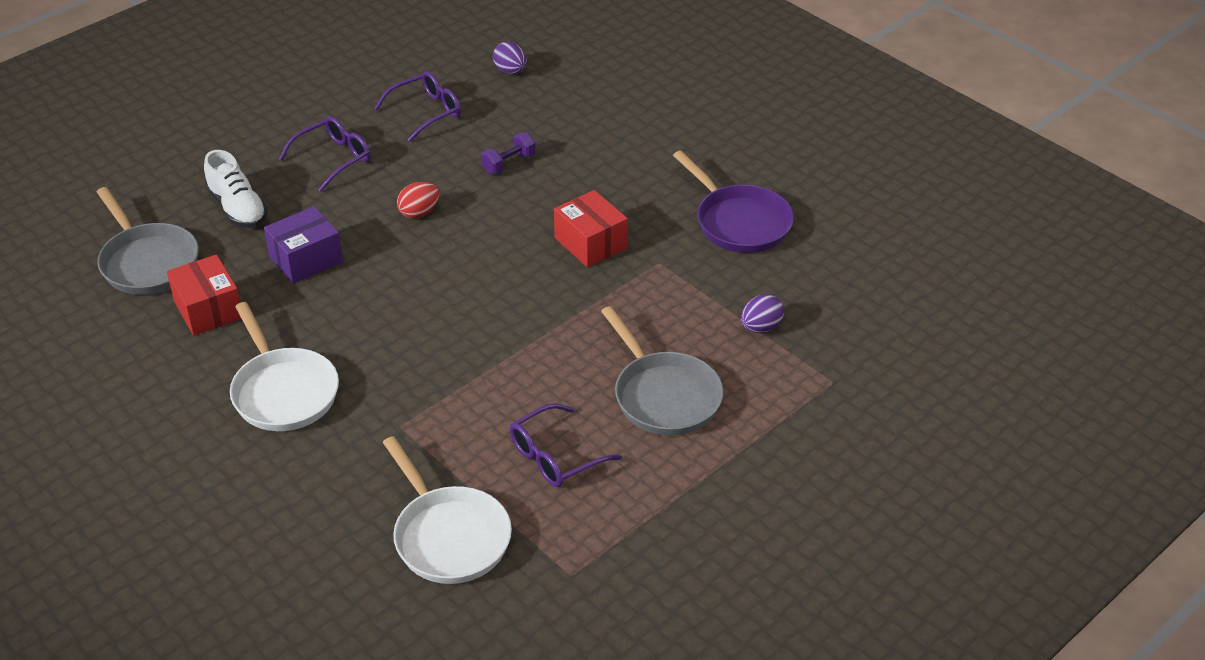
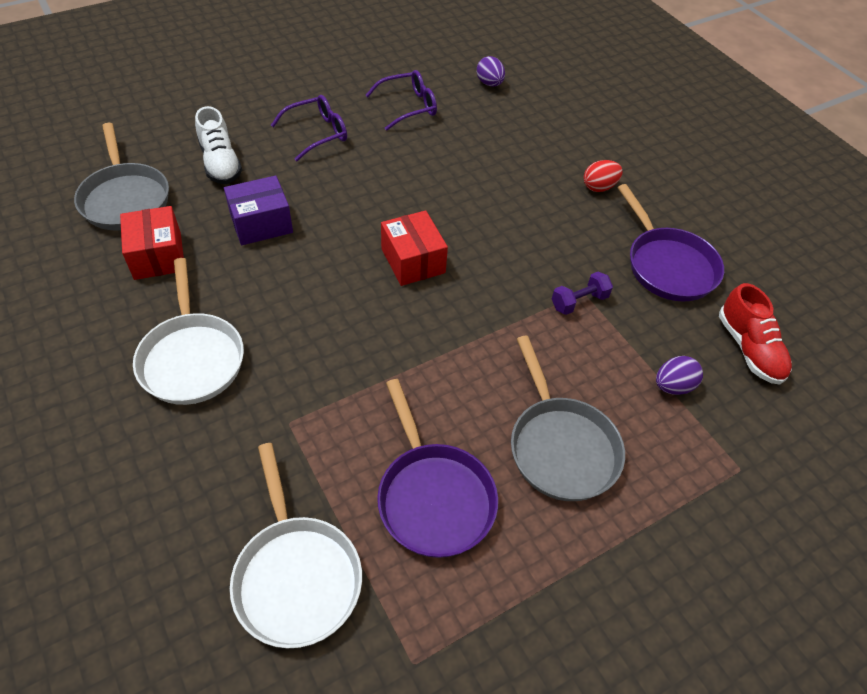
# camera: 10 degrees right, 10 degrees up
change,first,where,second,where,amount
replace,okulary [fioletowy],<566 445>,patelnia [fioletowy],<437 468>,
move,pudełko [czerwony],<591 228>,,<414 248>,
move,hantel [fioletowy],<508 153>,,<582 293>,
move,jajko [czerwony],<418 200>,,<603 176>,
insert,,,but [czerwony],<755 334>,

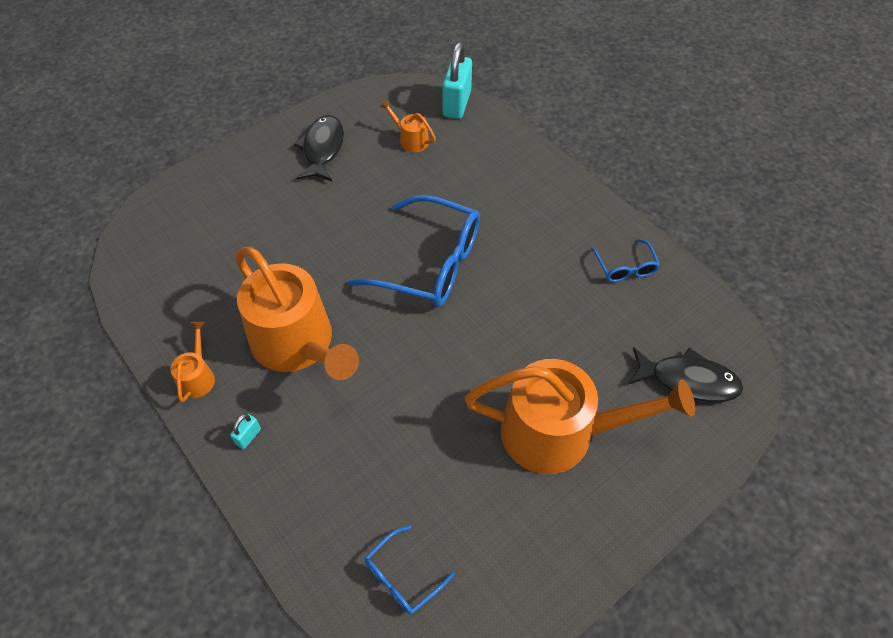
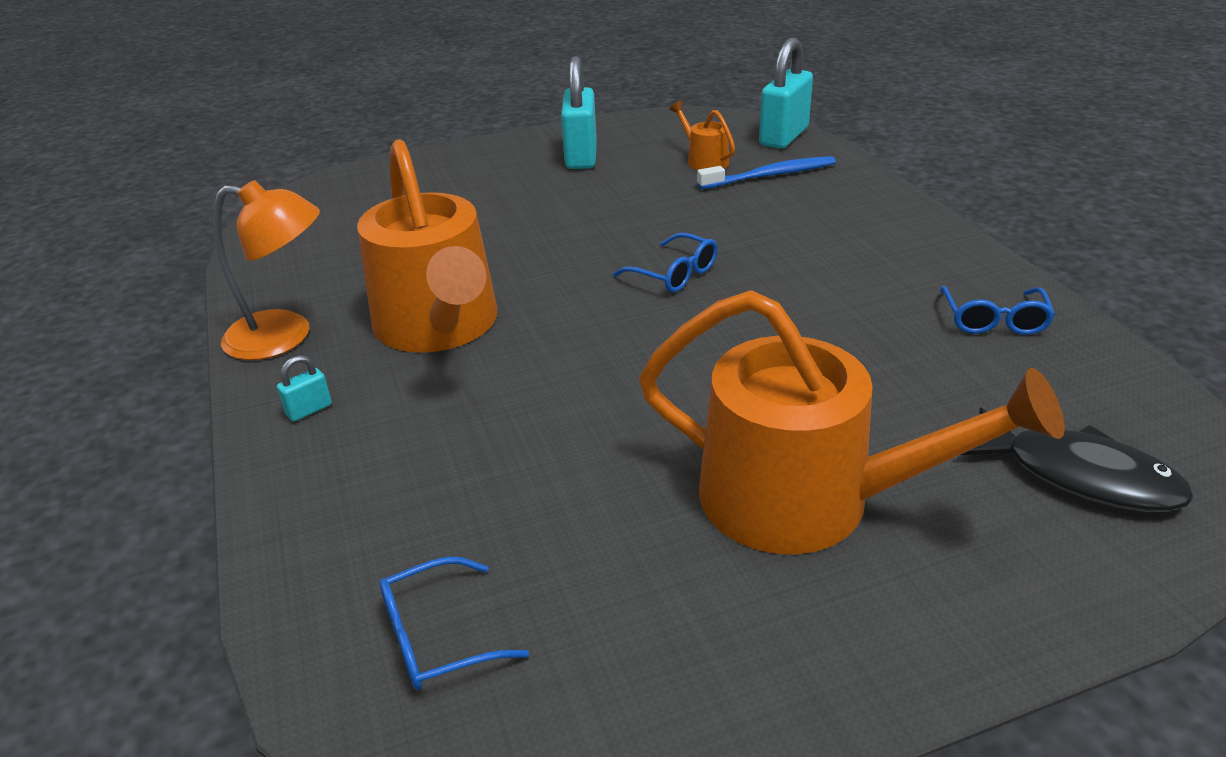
# camera: 20 degrees right, 20 degrees down
change,first,where,second,where,amount
replace,konewka [pomarańczowy],<192 362>,lampka [pomarańczowy],<266 270>,
replace,ryba [czarny],<319 148>,kłódka [turkusowy],<579 112>,
resize,okulary [niebieski],<414 251>,,<665 262>,x0.48
insert,,,szczoteczka do zębów [niebieski],<766 172>,

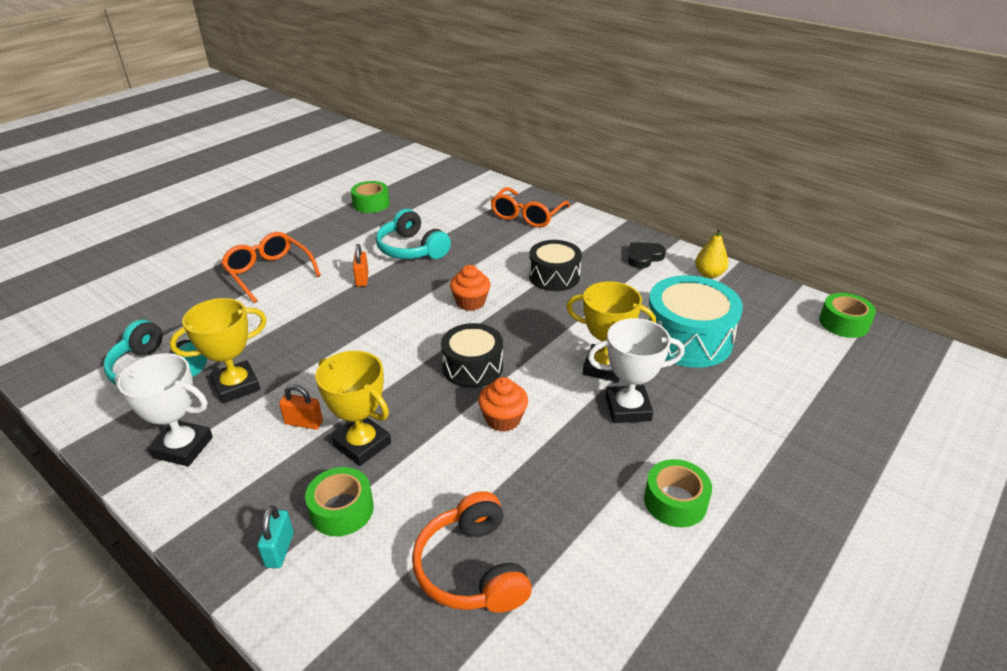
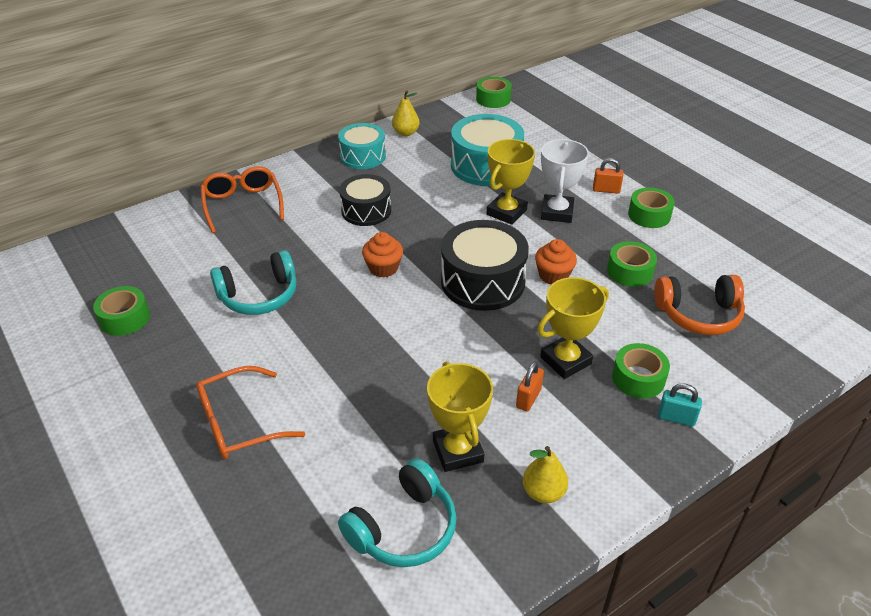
# camera: 75 degrees left, 5 degrees up
change,first,where,second,where,amount
rotate,okulary [pomarańczowy],<530 207>,,<242 199>,150 degrees counterclockwise
replace,serce [czarny],<647 255>,bęben [turkusowy],<362 146>,
resize,bęben [czarny],<472 355>,,<485 265>,x1.52
replace,puchar [biały],<164 409>,gruszka [żółty],<545 474>,
move,kłódka [pomarańczowy],<361 265>,,<608 176>,
insert,,,taśma klejąca [zielony],<632 264>,

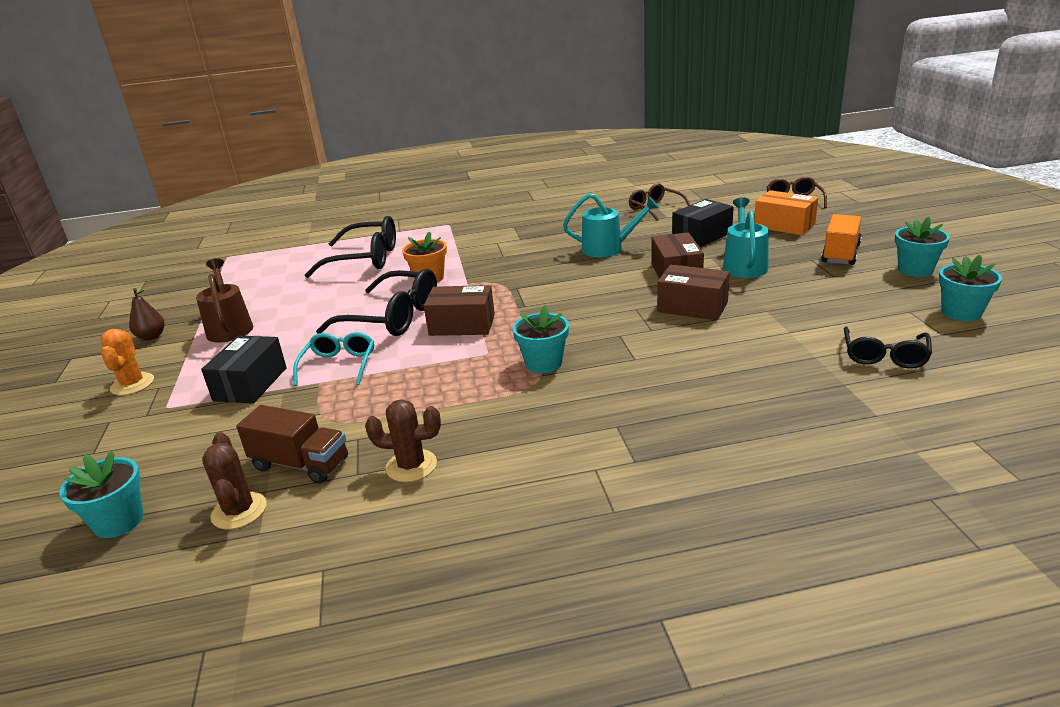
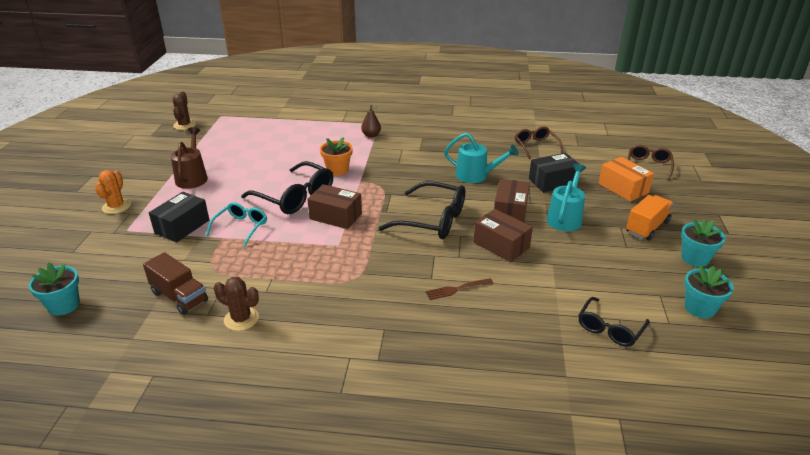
# camera: 15 degrees right, 5 degrees up
change,first,where,second,where,amount
move,kaktus [brązowy],<234 480>,,<184 110>,
move,gruszka [brązowy],<147 314>,,<371 121>,
move,okulary [czarny],<350 247>,,<422 210>,
insert,,,widelec [brązowy],<459 289>,
delete,doniczka [turkusowy],<541 339>,,,

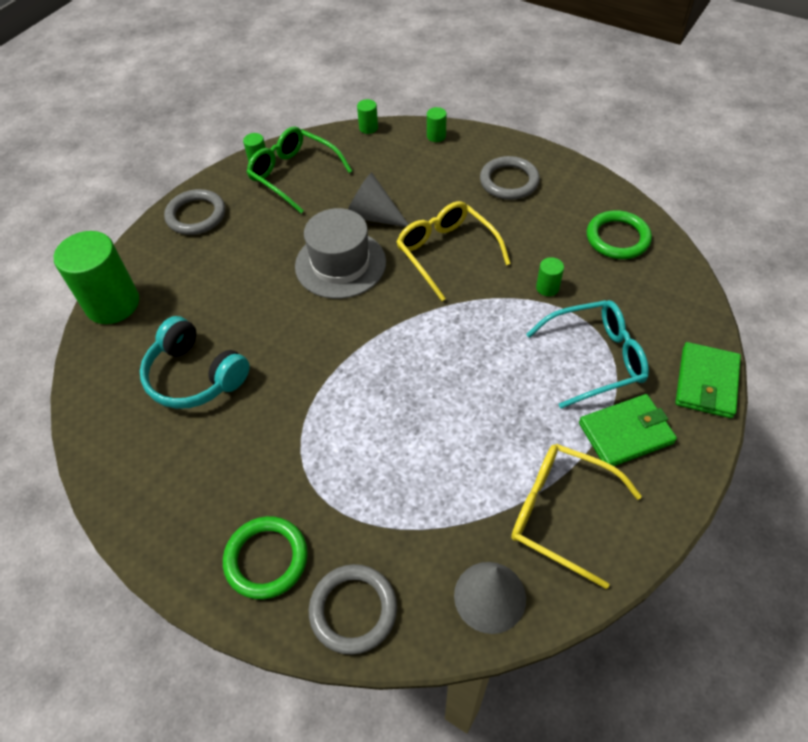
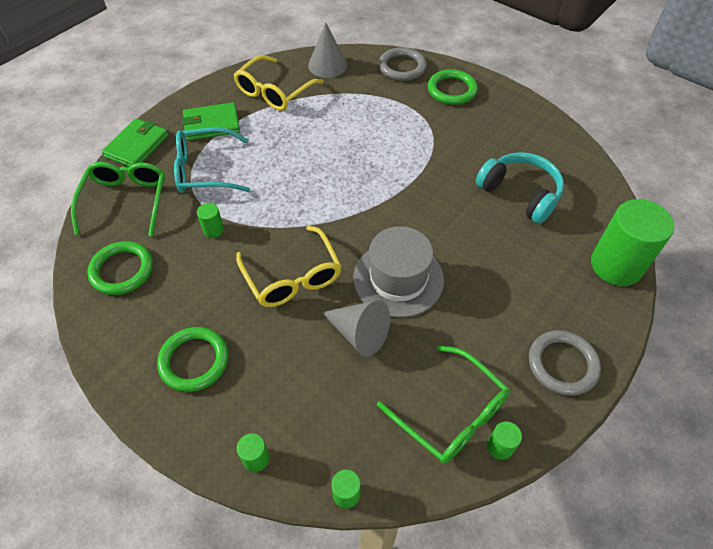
# camera: 175 degrees left, 0 degrees up
change,first,where,second,where,amount
insert,,,okulary [zielony],<118 199>,
recolor,pierścień [szary],<510 178>,pierścień [zielony],<193 359>,
rotate,okulary [żółty],<576 516>,,<279 83>,90 degrees clockwise

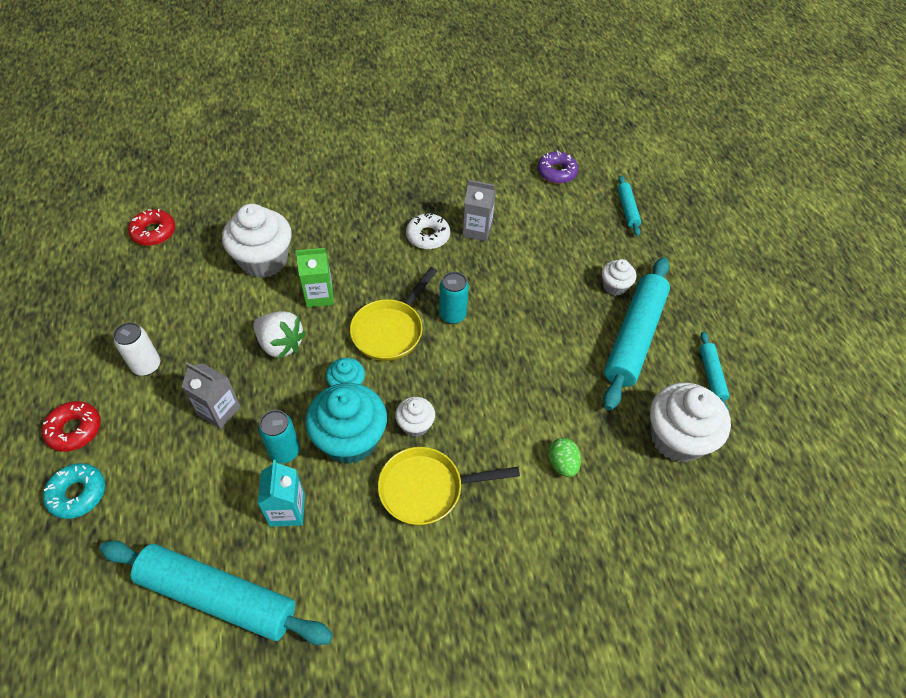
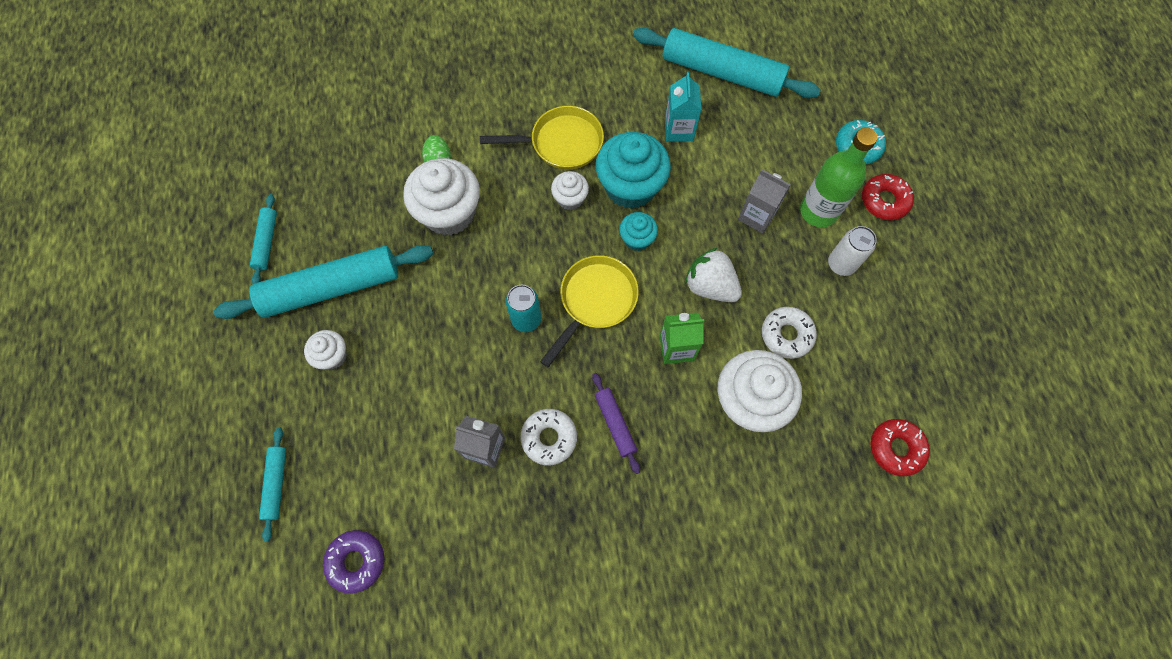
# camera: 175 degrees left, 15 degrees up
change,first,where,second,where,amount
rotate,wałek do ciasta [turkusowy],<636 333>,,<323 282>,45 degrees clockwise
move,muffinka [biały],<690 422>,,<441 197>,
insert,,,wałek do ciasta [fioletowy],<616 423>,
insert,,,donut [biały],<789 333>,
insert,,,butelka [zielony],<839 177>,
delete,puszka [turkusowy],<279 436>,,,

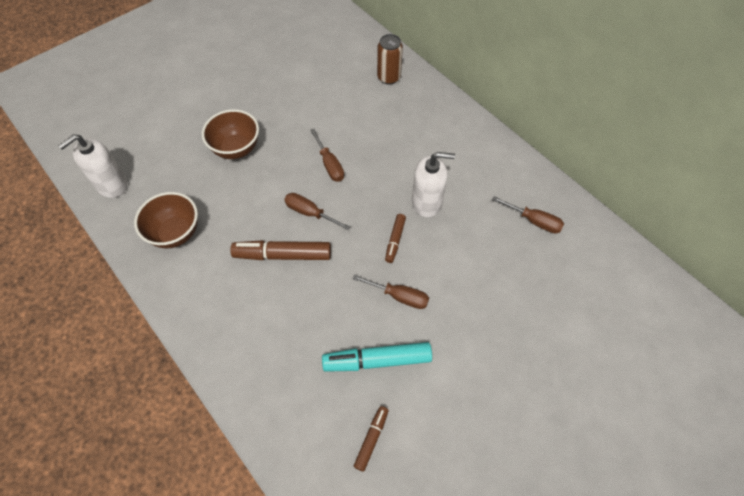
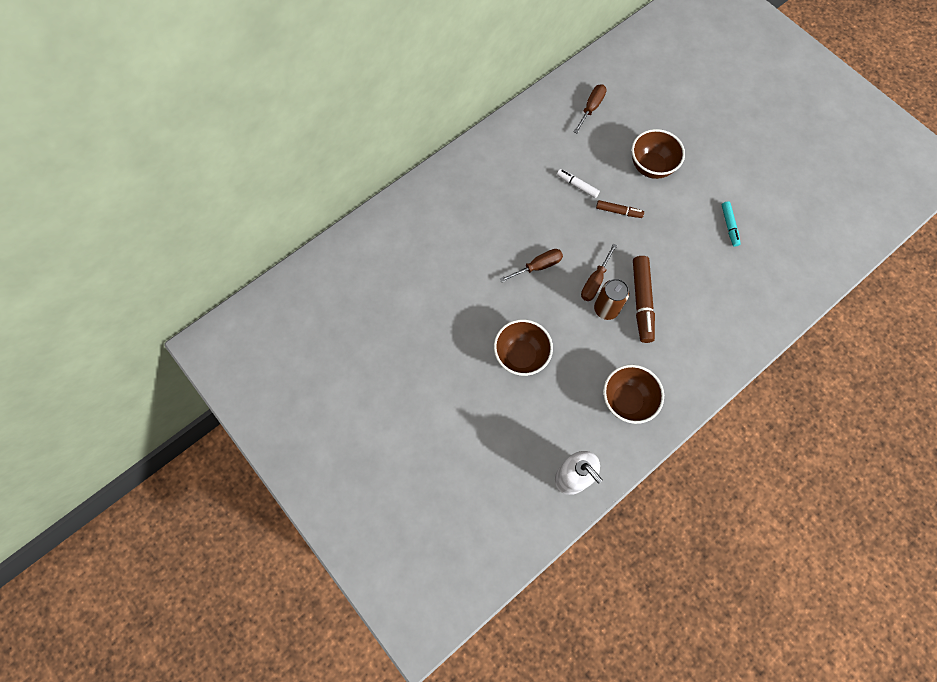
# camera: 90 degrees left, 10 degrees up
change,first,where,second,where,amount
replace,dozownik mydła [biały],<433 185>,flamaster [biały],<578 183>,
move,puszka [brązowy],<390 59>,,<611 299>,
insert,,,miska [brązowy],<658 154>,
resize,flamaster [turkusowy],<377 357>,,<731 224>,x0.56
delete,śrubokręt [brązowy],<390 291>,,,
delete,flamaster [brązowy],<371 439>,,,

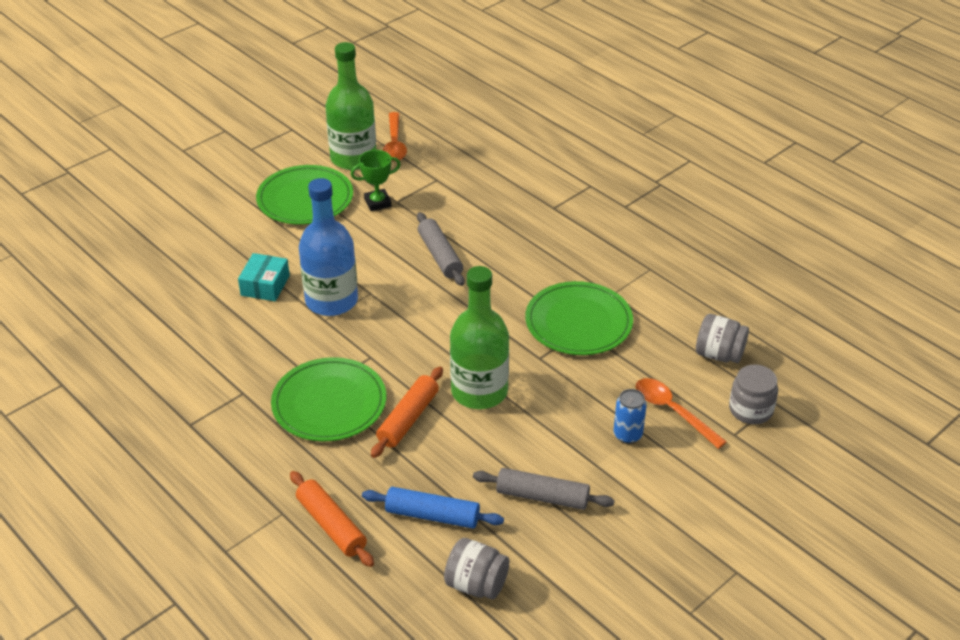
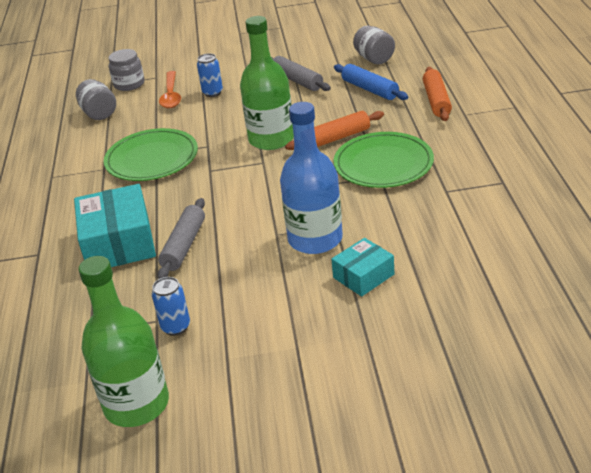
# camera: 140 degrees left, 5 degrees down
change,first,where,second,where,amount
insert,,,pudełko [turkusowy],<115 225>,
replace,puchar [zielony],<376 180>,puszka [niebieski],<171 306>,
delete,talerz [zielony],<304 195>,,,
delete,łyżka [pomarańczowy],<395 136>,,,

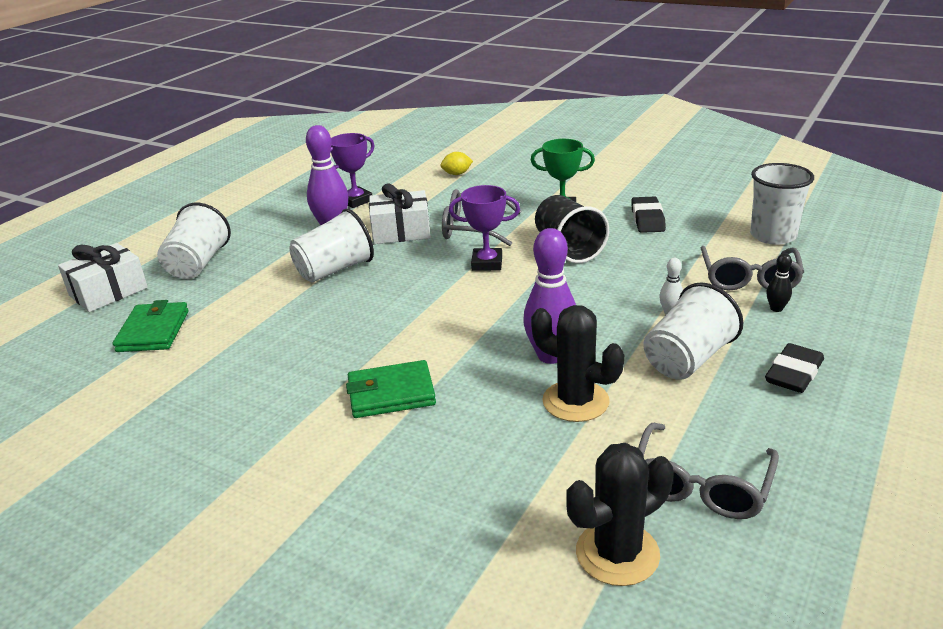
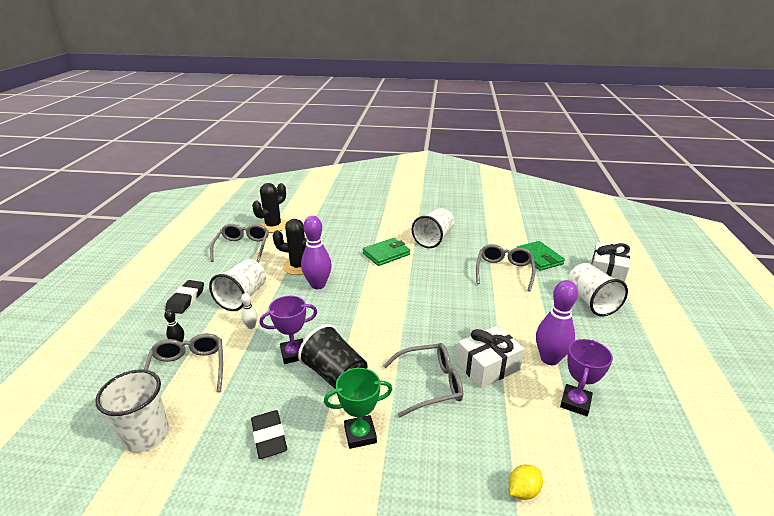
# camera: 155 degrees right, 0 degrees up
change,first,where,second,where,amount
move,puchar [fioletowy],<484 228>,,<288 330>,
move,szklanka [biały],<331 245>,,<433 228>,
insert,,,okulary [szary],<505 268>,

